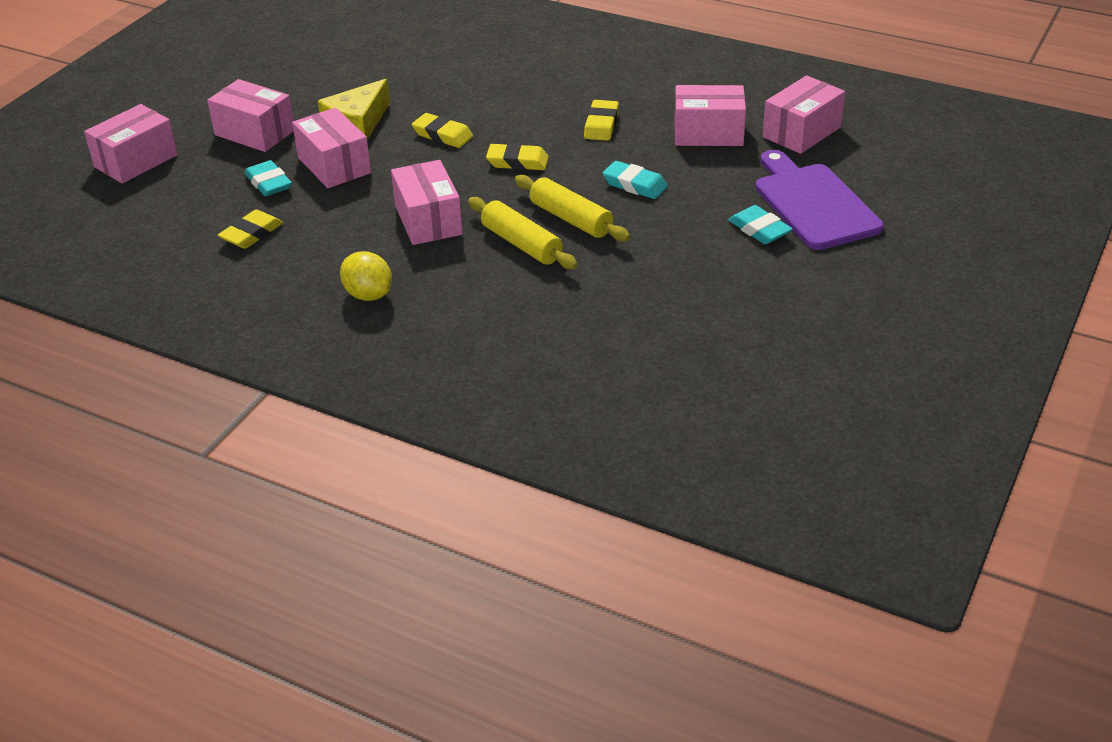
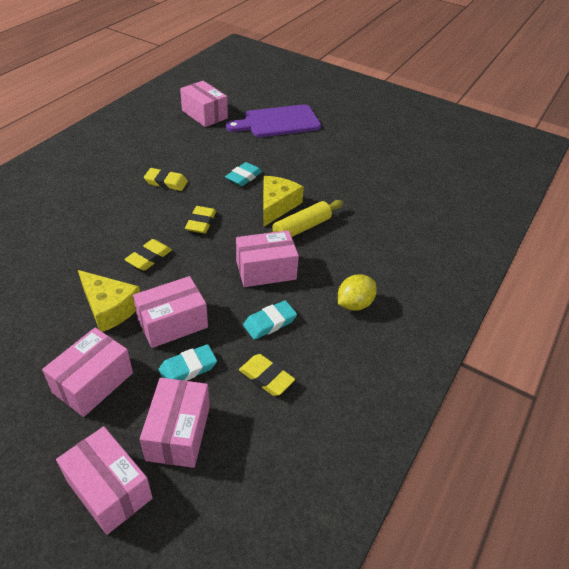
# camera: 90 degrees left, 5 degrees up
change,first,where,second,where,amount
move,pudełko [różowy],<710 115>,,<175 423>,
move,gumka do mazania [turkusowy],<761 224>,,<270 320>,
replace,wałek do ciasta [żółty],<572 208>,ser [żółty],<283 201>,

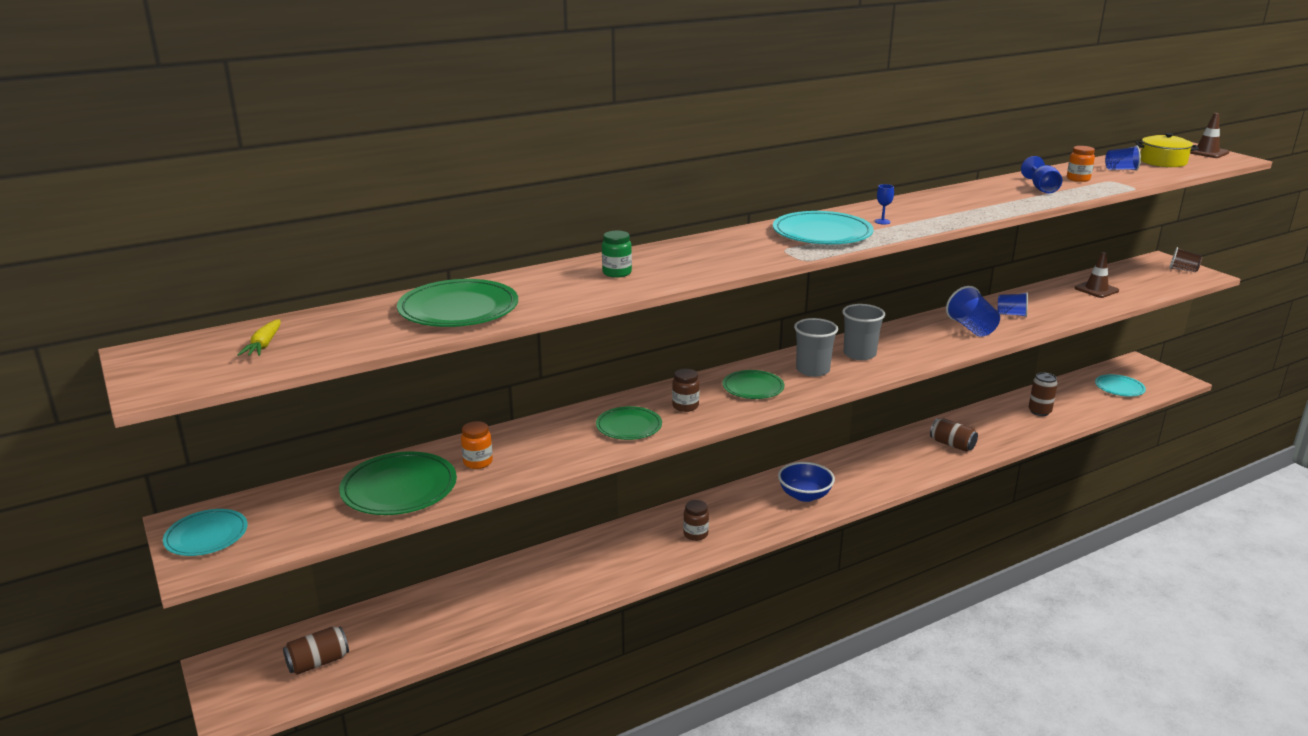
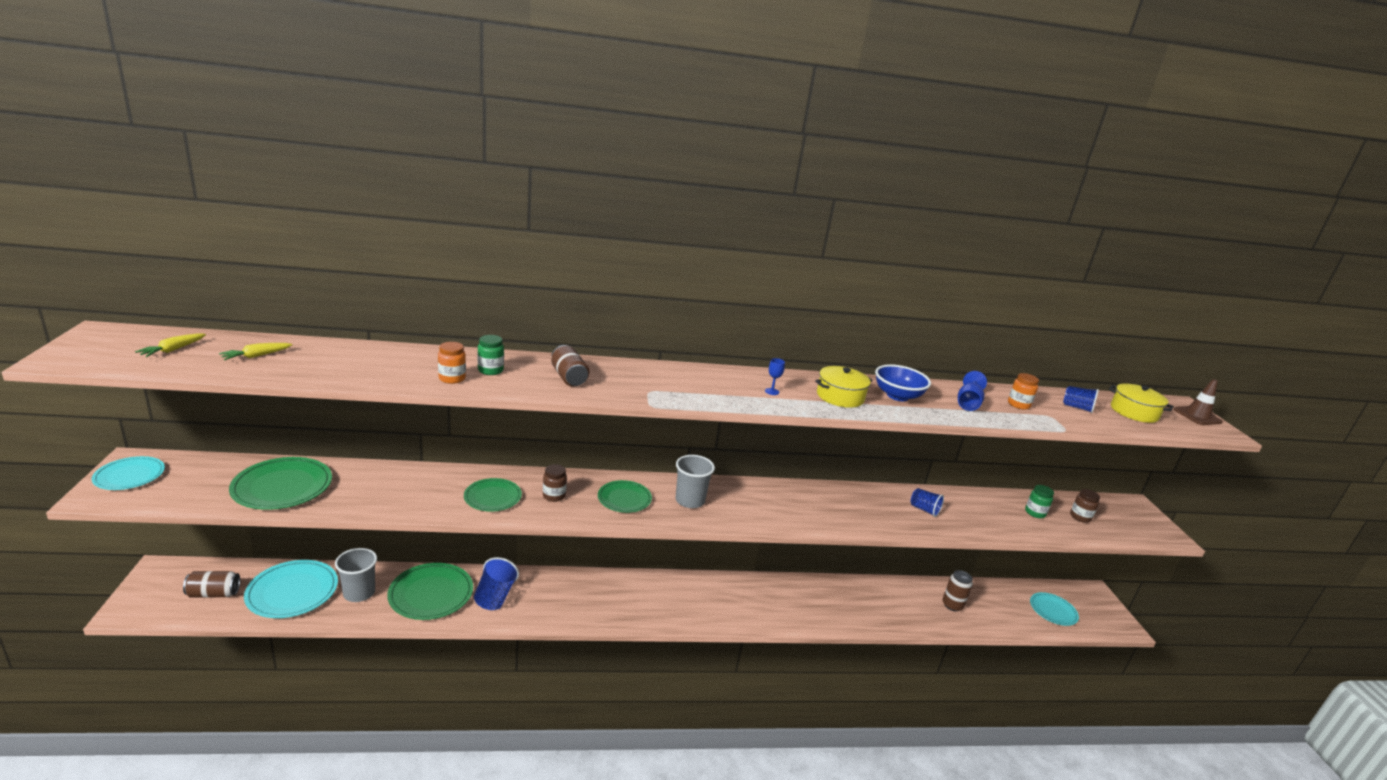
# camera: 20 degrees right, 0 degrees up
change,first,where,second,where,amount
insert,,,marchewka [żółty],<255 351>,
move,talerz [turkusowy],<823 227>,,<291 589>,
move,szklanka [szary],<863 332>,,<356 575>,
move,talerz [zielony],<457 303>,,<430 591>,
move,słoik [pomarańczowy],<477 445>,,<452 363>,
move,szklanka [niebieski],<973 311>,,<496 583>,
move,puszka [brązowy],<954 435>,,<570 366>,
insert,,,garnek [żółty],<844 387>,
move,miska [niebieski],<806 482>,,<903 382>,
replace,pachołek [brązowy],<1096 275>,słoik [zielony],<1039 501>,
move,słoik [brązowy],<696 520>,,<1085 506>,
delete,szklanka [brązowy],<1186 260>,,,

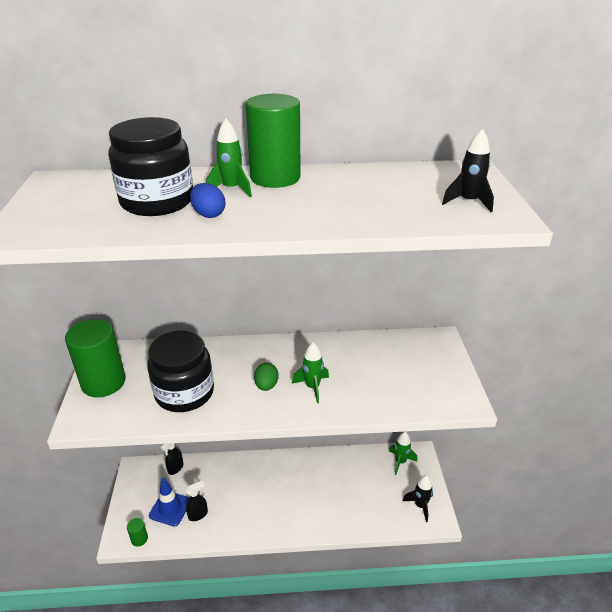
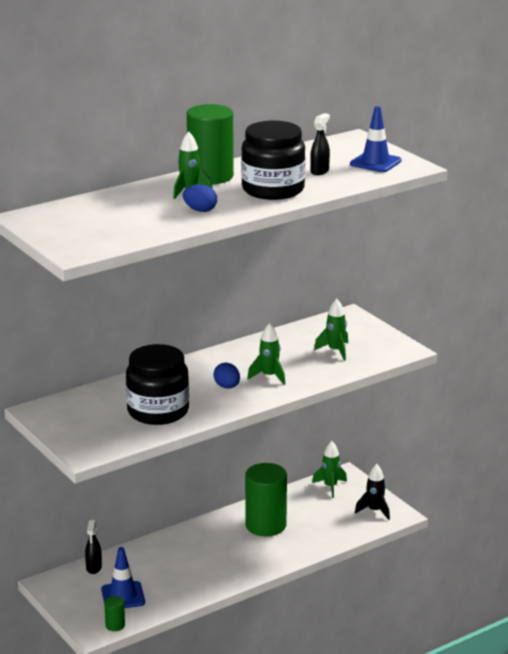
# camera: 30 degrees left, 10 degrees down
change,first,where,second,where,amount
recolor,jajko [zielony],<266 377>,jajko [niebieski],<226 376>,
move,słoik [czarny],<150 166>,,<273 160>,
move,walec [zielony],<95 358>,,<266 499>,
move,spryskiwacz [czarny],<197 500>,,<320 144>,
insert,,,rakieta [zielony],<331 330>,
replace,rakieta [czarny],<468 170>,pachołek [niebieski],<375 139>,

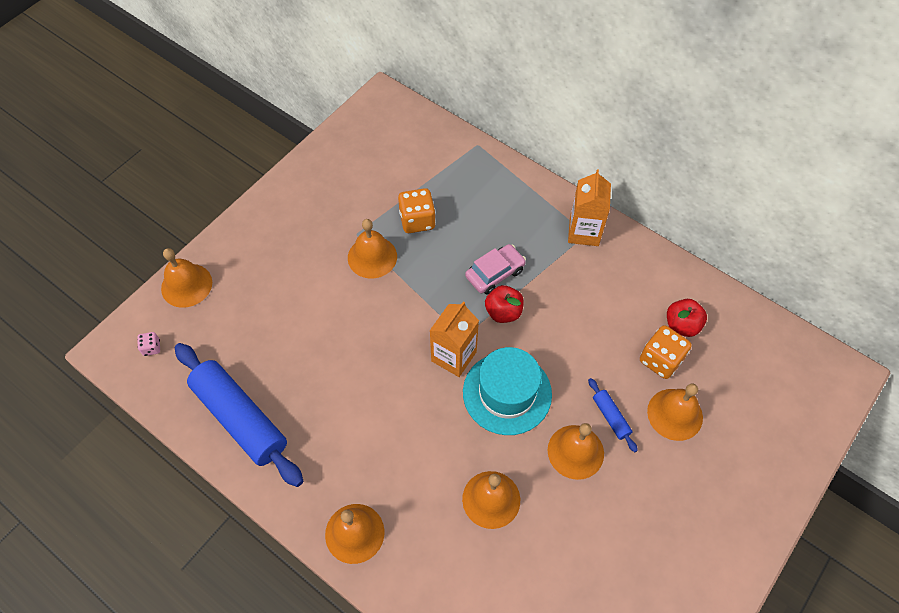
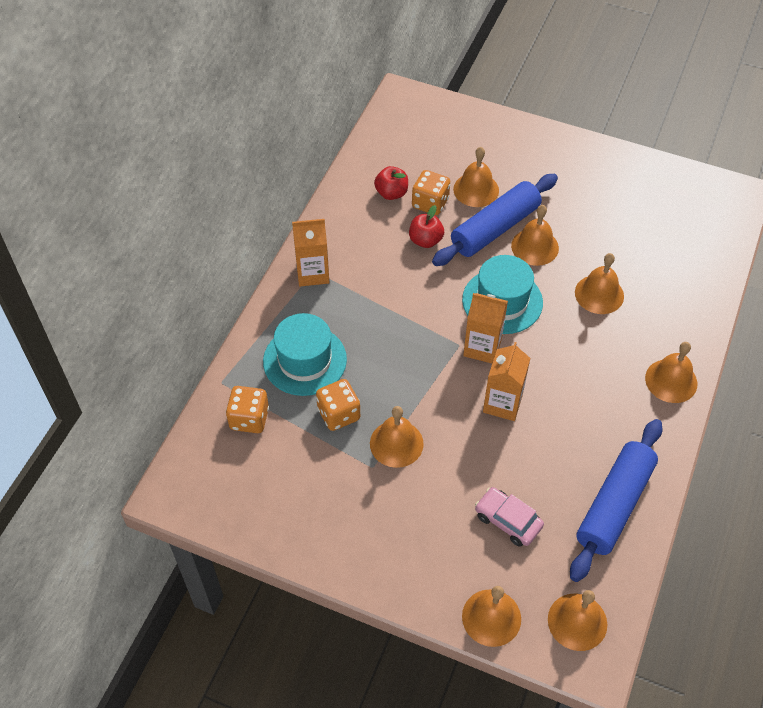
# camera: 105 degrees left, 5 degrees down
change,first,where,second,where,amount
insert,,,kostka do gry [pomarańczowy],<247 409>,
insert,,,kapelusz [turkusowy],<305 354>,
move,jabłko [czerwony],<504 304>,,<426 226>,
resize,wałek do ciasta [niebieski],<613 415>,,<495 220>,x2.33
move,samochód [różowy],<495 269>,,<509 517>,
insert,,,karton mleka [pomarańczowy],<506 381>,
replace,kostka do gry [różowy],<148 344>,dzwonek [pomarańczowy],<577 620>,

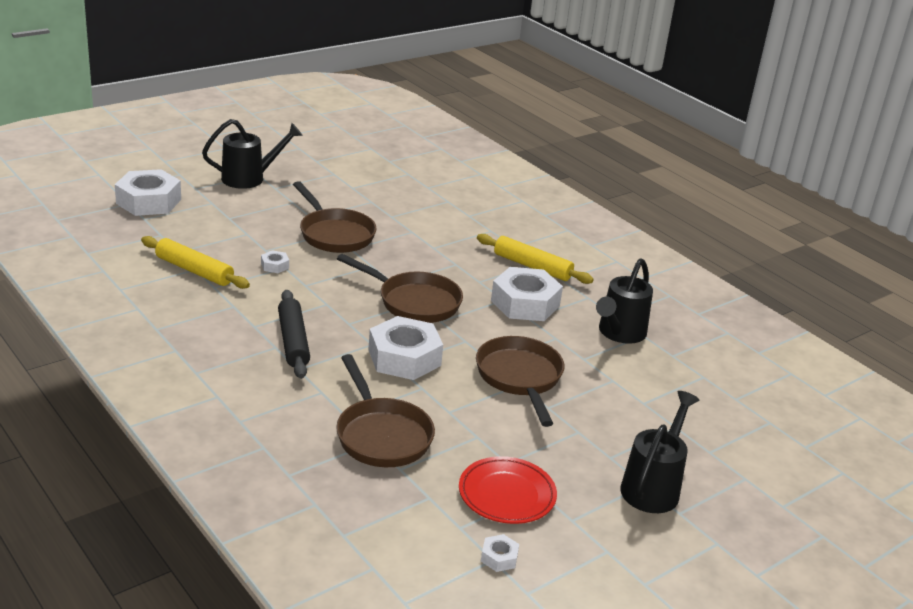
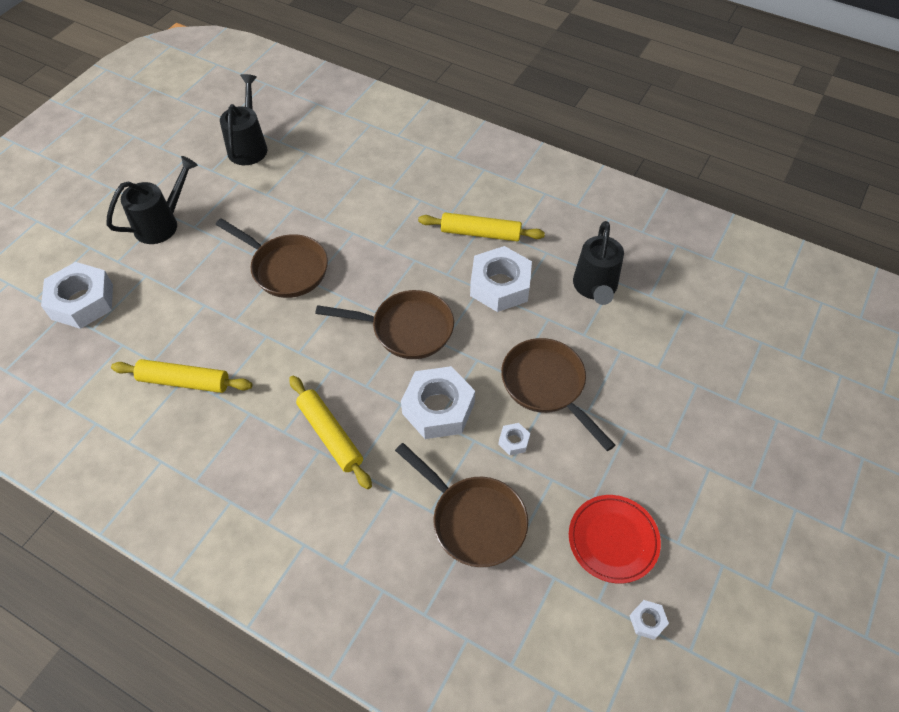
# camera: 20 degrees left, 25 degrees up
change,first,where,second,where,amount
move,konewka [czarny],<659 452>,,<244 119>,
recolor,wałek do ciasta [czarny],<294 334>,wałek do ciasta [żółty],<330 432>,
move,nakrętka [biały],<275 261>,,<514 439>,

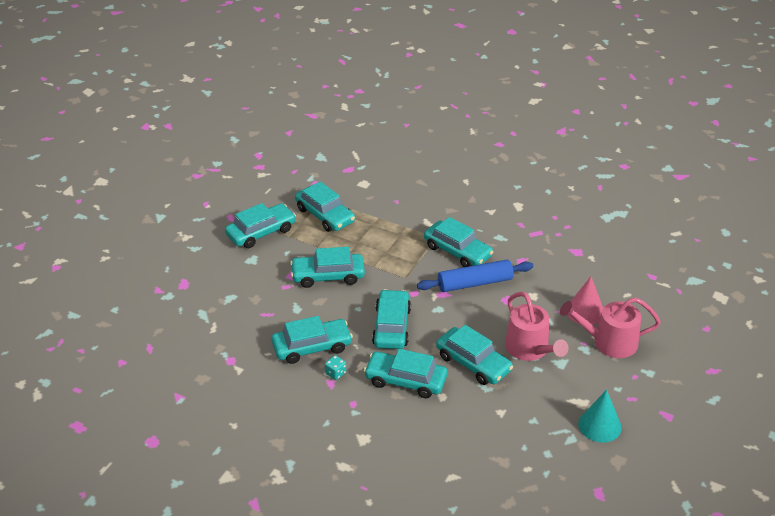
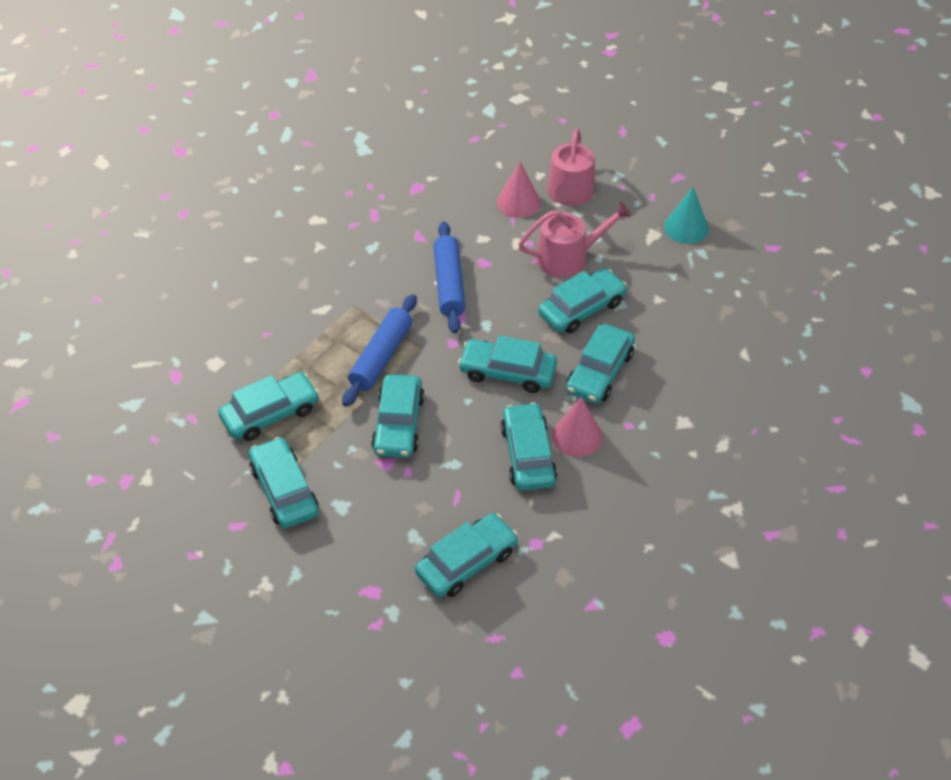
# camera: 80 degrees left, 10 degrees up
change,first,where,second,where,amount
insert,,,wałek do ciasta [niebieski],<379 350>,
move,samochód [turkusowy],<458 242>,,<466 555>,
replace,kostka do gry [turkusowy],<335 367>,stożek [różowy],<577 427>,

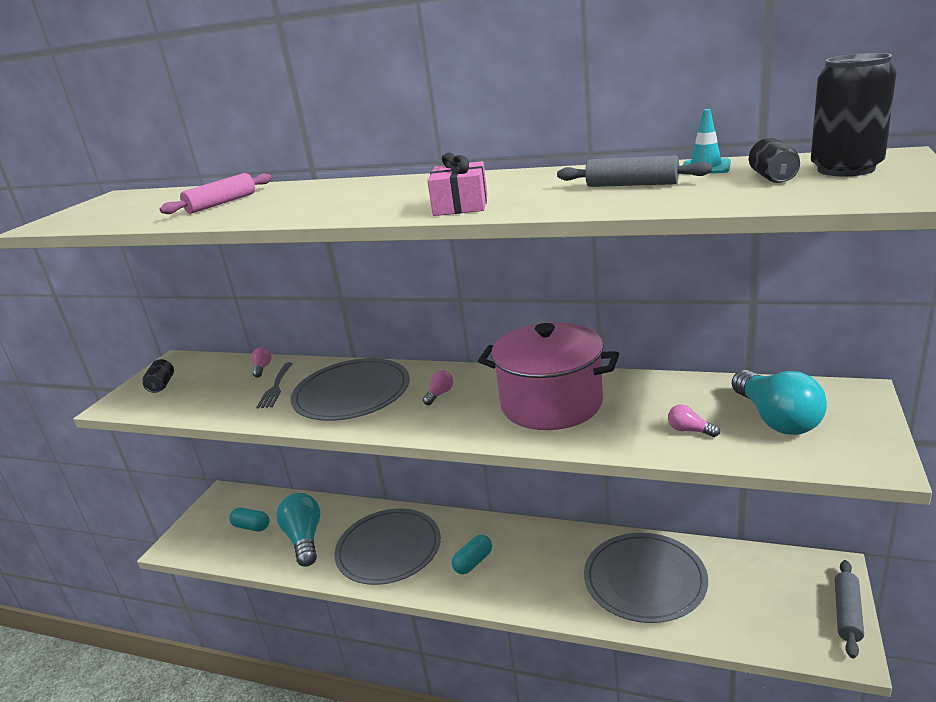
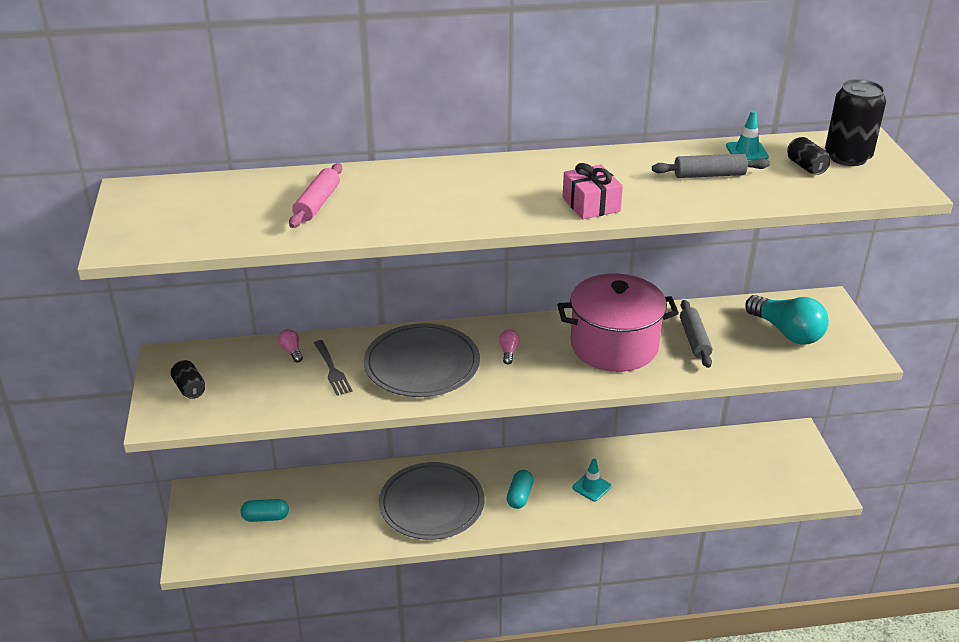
# camera: 30 degrees left, 10 degrees up
change,first,where,second,where,amount
insert,,,pachołek [turkusowy],<591 480>,
move,wałek do ciasta [szary],<849 609>,,<696 334>,
delete,żarówka [turkusowy],<298 530>,,,
delete,talerz [szary],<646 578>,,,
delete,żarówka [różowy],<694 421>,,,

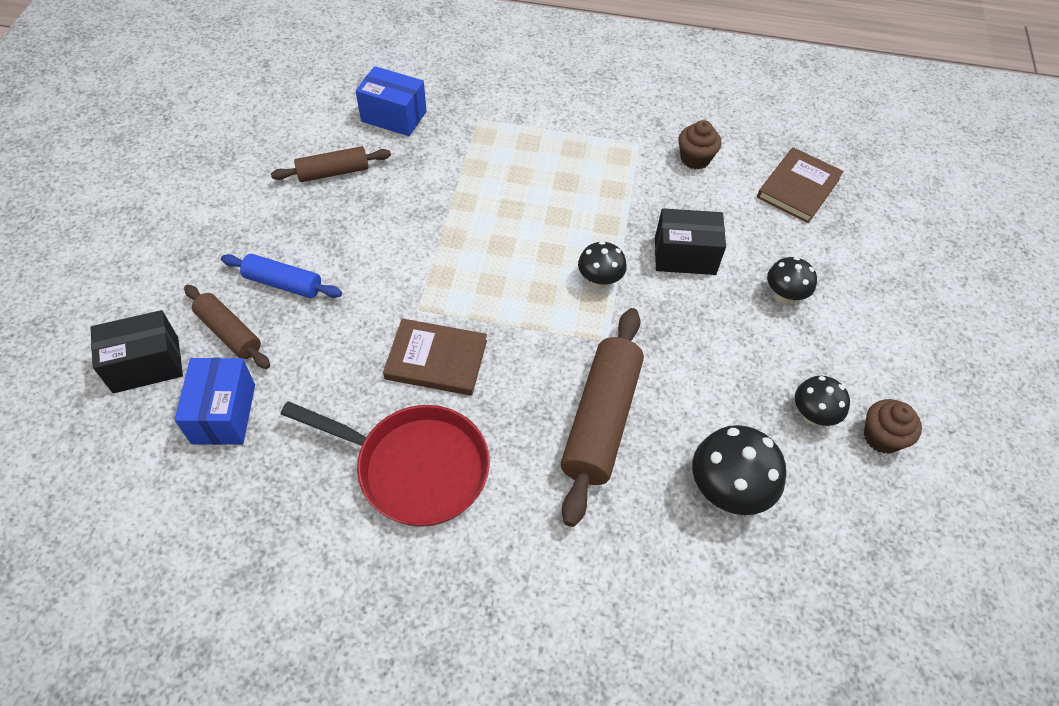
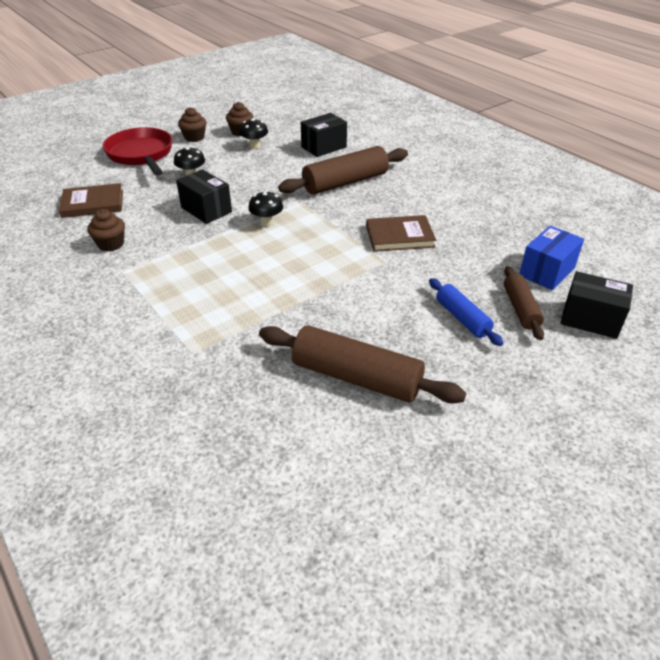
# camera: 135 degrees left, 15 degrees down
change,first,where,second,where,amount
move,patelnia [czerwony],<385 464>,,<137 151>,
insert,,,muffinka [brązowy],<192 124>,
resize,wałek do ciasta [brązowy],<331 164>,,<362 365>,x1.74
replace,grzyb [czarny],<739 470>,pudełko [czarny],<324 135>,
rotate,książka [brązowy],<435 357>,,<401 233>,60 degrees counterclockwise
delete,pudełko [niebieski],<391 101>,,,

